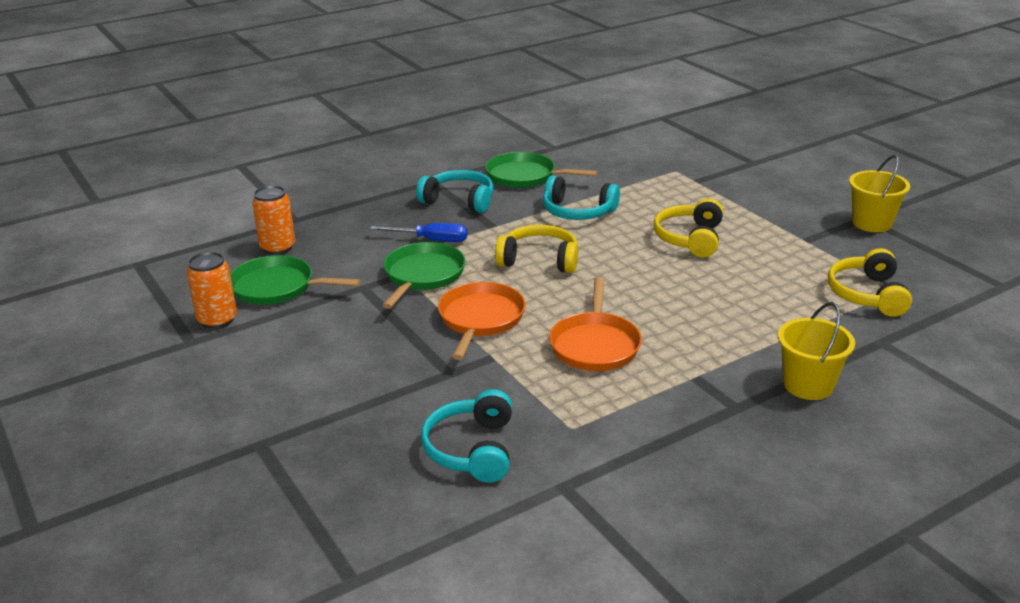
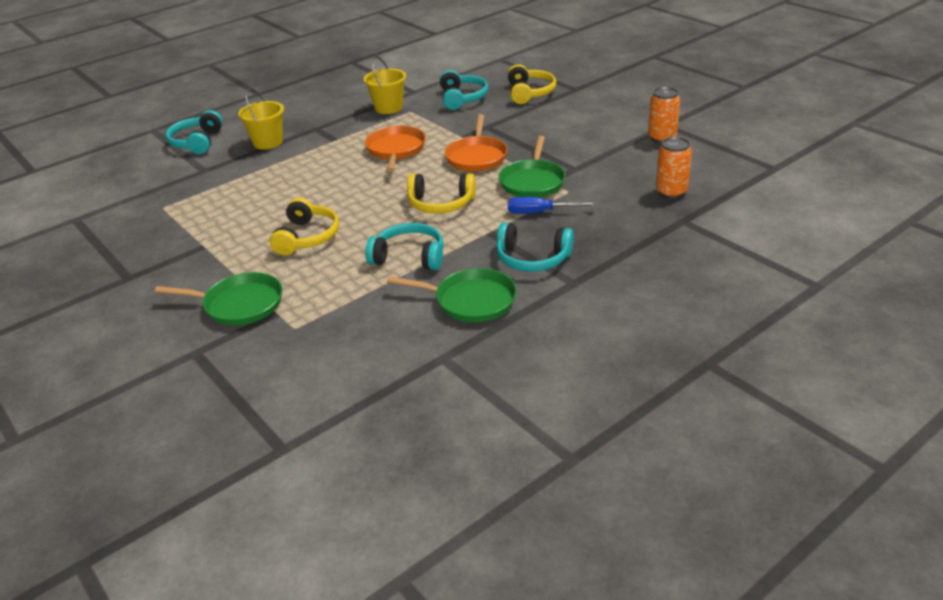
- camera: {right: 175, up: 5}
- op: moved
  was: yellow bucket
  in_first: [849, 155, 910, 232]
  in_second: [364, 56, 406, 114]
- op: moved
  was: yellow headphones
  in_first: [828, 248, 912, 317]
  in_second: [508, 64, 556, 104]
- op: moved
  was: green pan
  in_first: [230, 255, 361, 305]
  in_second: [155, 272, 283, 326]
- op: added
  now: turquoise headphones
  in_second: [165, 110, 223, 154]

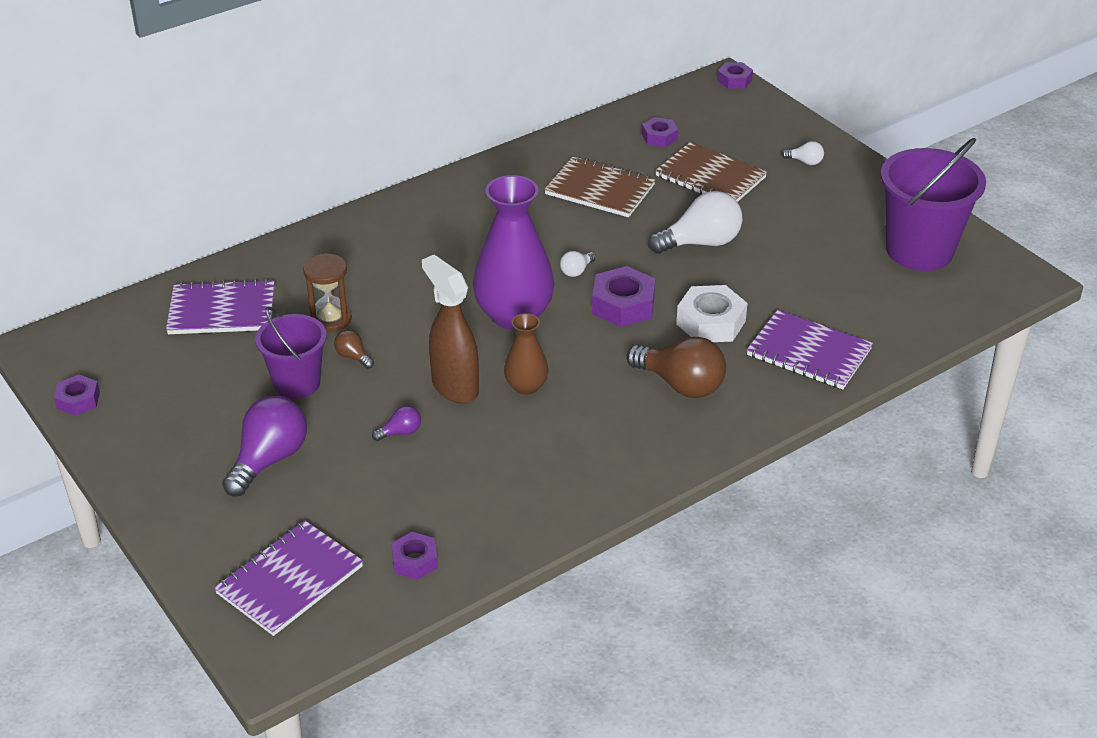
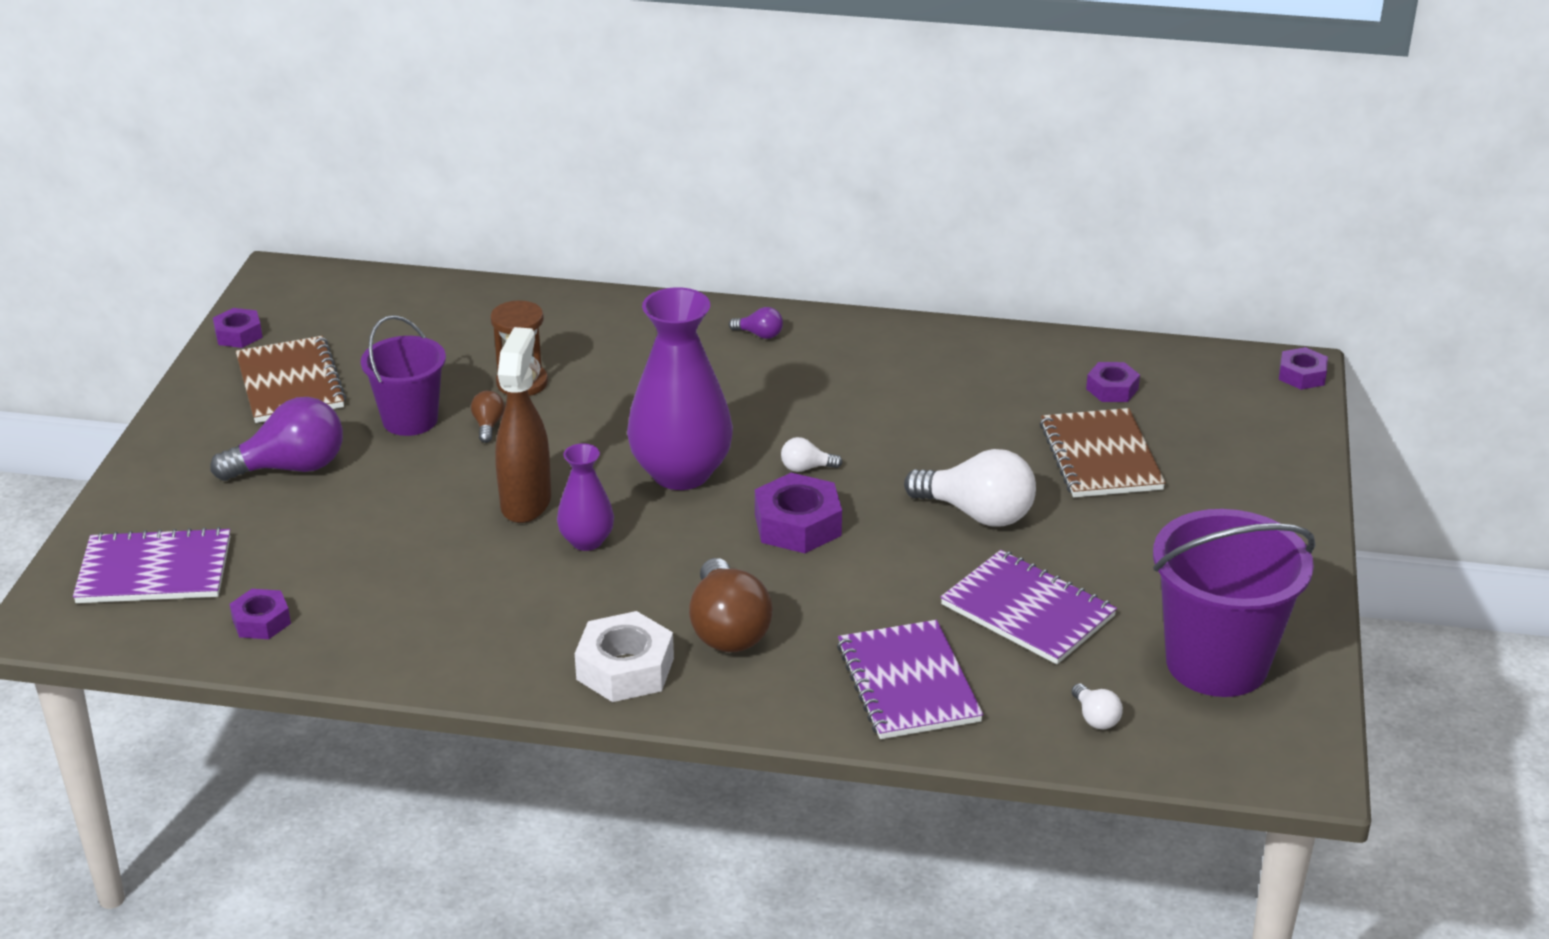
- camera: {right: 45, up: -5}
- op: moved
  was: white light bulb
  in_first: [782, 141, 824, 165]
  in_second: [1071, 683, 1123, 729]
- op: moved
  was: brown notebook
  in_first: [544, 156, 656, 217]
  in_second: [236, 336, 346, 423]
- op: moved
  was: purple notebook
  in_first: [166, 279, 275, 334]
  in_second: [940, 550, 1117, 664]
- op: moved
  was: white nut
  in_first: [676, 285, 747, 342]
  in_second: [575, 611, 674, 702]
- op: recoloured
  was: brown vase
  now: purple vase
  in_first: [504, 313, 549, 395]
  in_second: [557, 443, 614, 551]
- op: moved
  was: purple light bulb
  in_first: [372, 406, 421, 441]
  in_second: [729, 307, 783, 339]

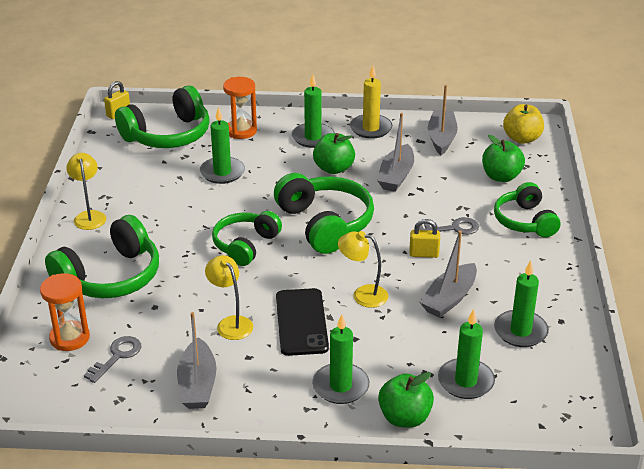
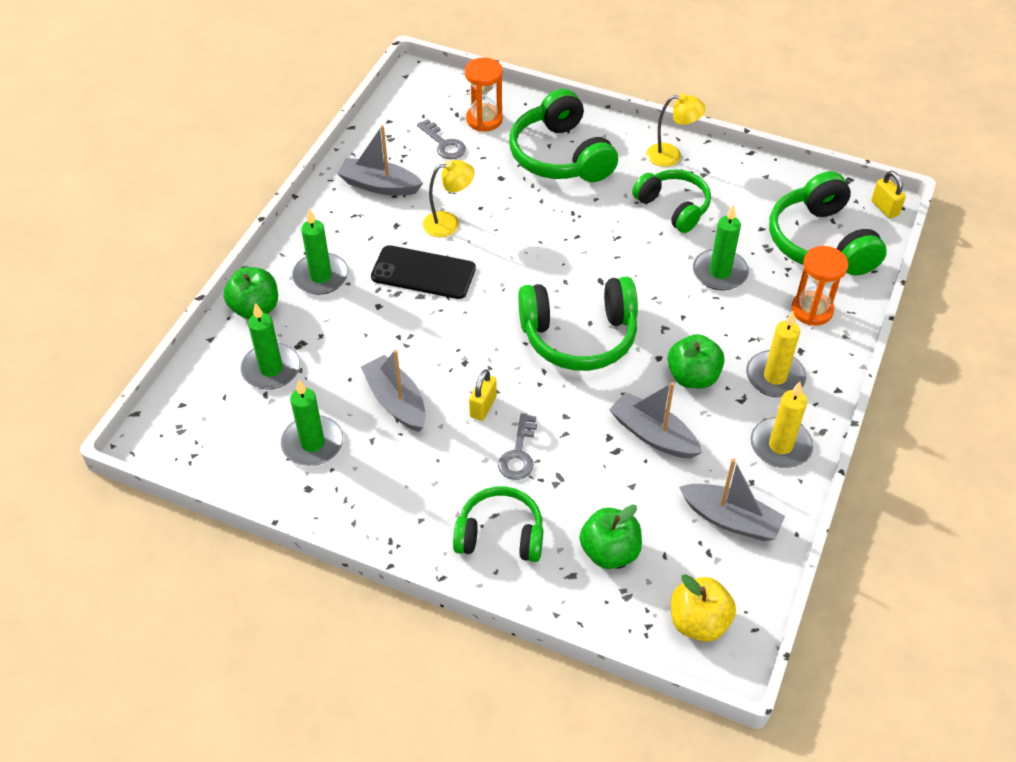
- camera: {right: 110, up: 15}
- op: recoloured
  was: green candle
  now: yellow candle
  in_first: [292, 74, 335, 148]
  in_second: [746, 311, 806, 398]
- op: moved
  was: green headphones
  in_first: [212, 211, 282, 266]
  in_second: [632, 169, 711, 233]
- op: removed
  was: yellow lamp
  in_first: [338, 231, 388, 308]

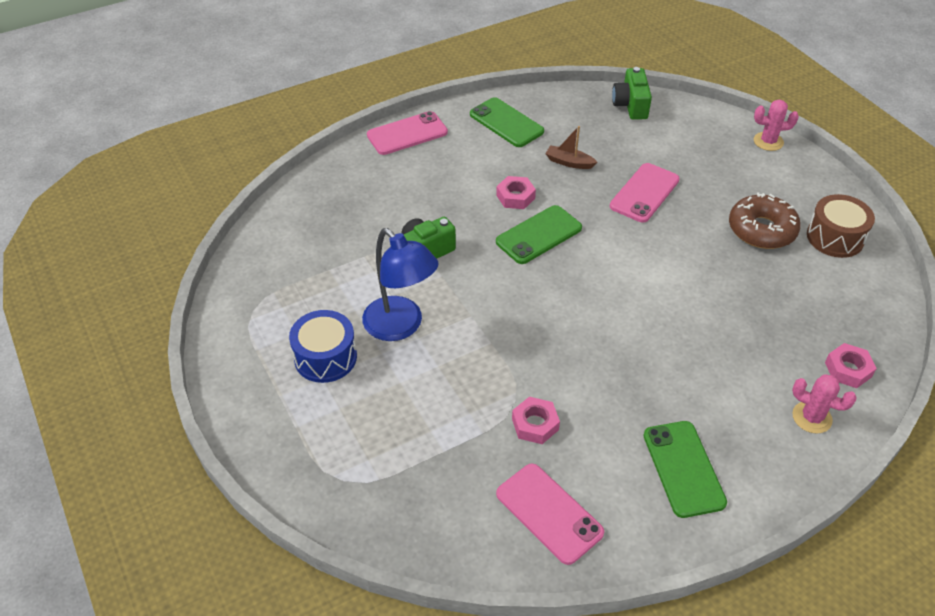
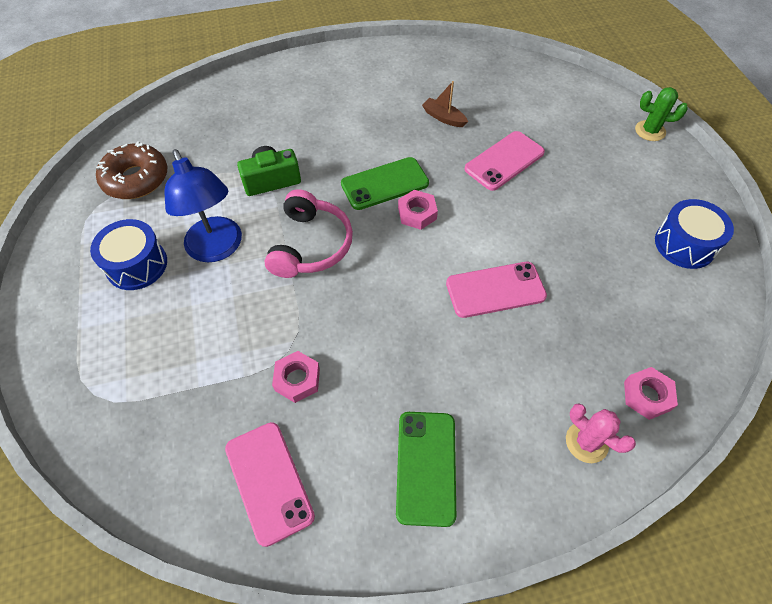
- camera: {right: 15, up: 10}
- op: removed
  was: green camera
  in_first: [612, 67, 652, 120]
- op: removed
  was: green phone
  in_first: [470, 97, 544, 147]
- op: recoloured
  was: pink cactus
  now: green cactus
  in_first: [754, 100, 799, 151]
  in_second: [635, 87, 688, 141]
- op: moved
  was: pink phone
  in_first: [367, 111, 448, 155]
  in_second: [446, 262, 547, 318]
- op: moved
  was: pink nut
  in_first: [496, 176, 536, 209]
  in_second: [398, 190, 438, 230]
- op: moved
  was: brown donut
  in_first: [729, 192, 801, 249]
  in_second: [96, 141, 167, 199]
- op: recoloured
  was: brown drum
  now: blue drum
  in_first: [807, 194, 875, 258]
  in_second: [655, 199, 734, 269]
- op: added
  now: pink headphones
  in_second: [265, 189, 353, 278]

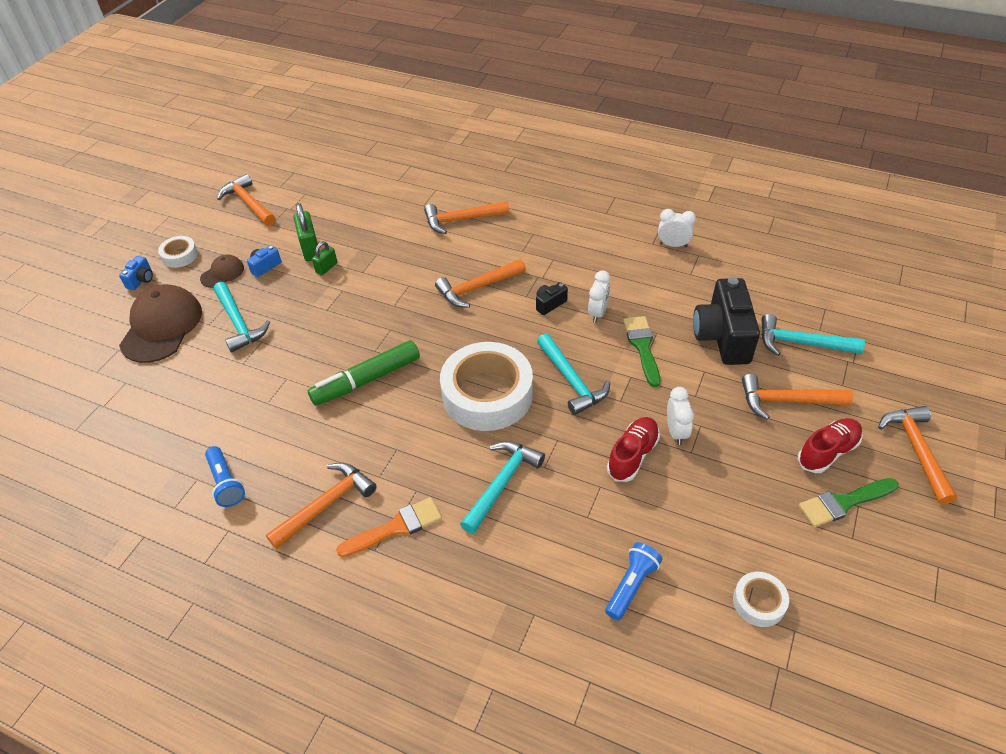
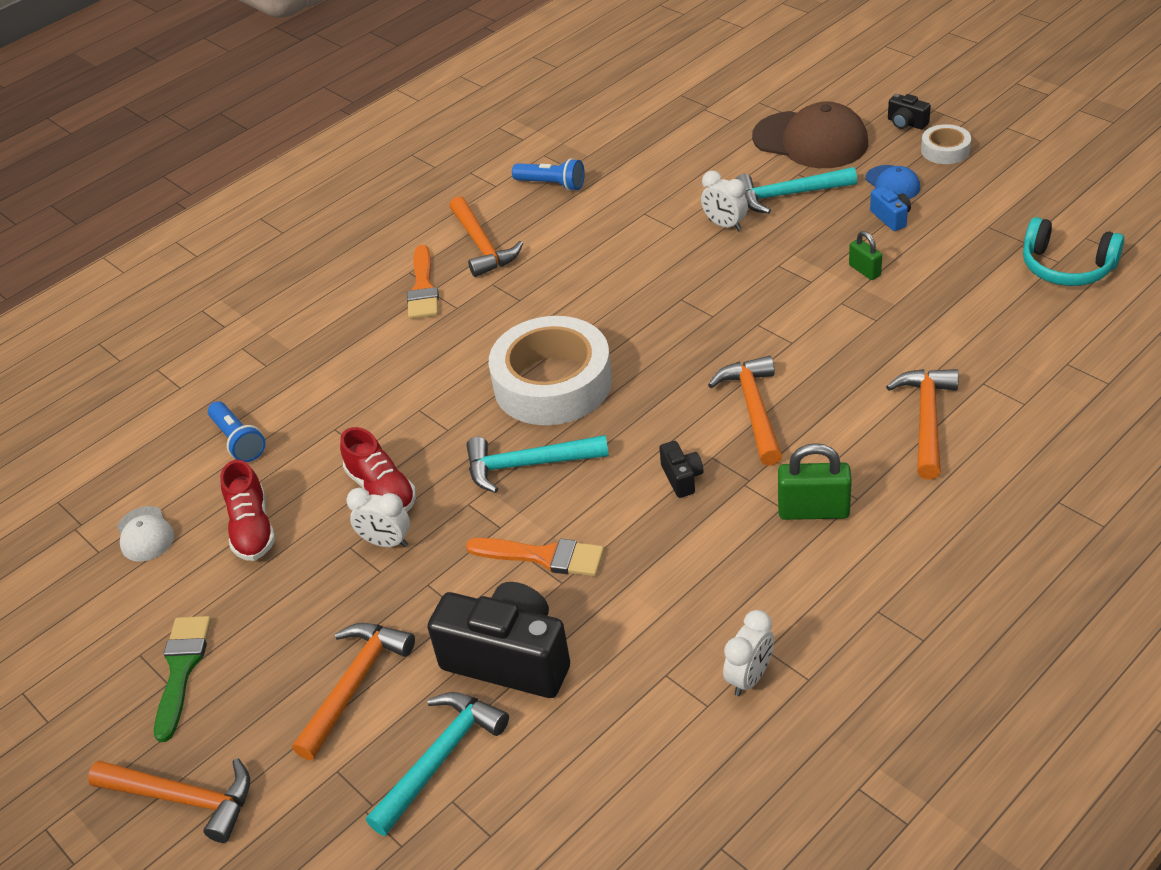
- camera: {right: 115, up: -5}
- op: removed
  was: orange hammer
  in_first: [217, 174, 276, 226]
- op: moved
  was: green padlock
  in_first: [293, 203, 320, 261]
  in_second: [778, 443, 852, 520]
- op: recoloured
  was: brown cap
  now: blue cap
  in_first: [200, 254, 244, 288]
  in_second: [865, 165, 920, 199]
- op: recoloured
  was: blue camera
  now: black camera
  in_first: [119, 256, 153, 290]
  in_second: [888, 94, 931, 130]
- op: moved
  was: white clock
  in_first: [588, 270, 610, 323]
  in_second: [701, 171, 748, 231]
- op: recoloured
  was: green brush
  now: orange brush
  in_first: [623, 316, 660, 387]
  in_second: [466, 538, 604, 576]
- op: removed
  was: green marker
  in_first: [308, 340, 420, 406]
- op: moved
  was: red shoe
  in_first: [798, 418, 863, 473]
  in_second: [220, 460, 275, 561]
- op: removed
  was: turquoise hammer
  in_first: [460, 441, 545, 534]
- op: turned
  was: blue flashlight
  in_first: [205, 446, 245, 507]
  in_second: [512, 158, 585, 191]
  clockwise: -150
- op: replaced
  was: white tape
  now: white cap
  in_first: [733, 572, 789, 627]
  in_second: [117, 506, 174, 562]
- op: added
  now: turquoise headphones
  in_second: [1023, 217, 1124, 286]

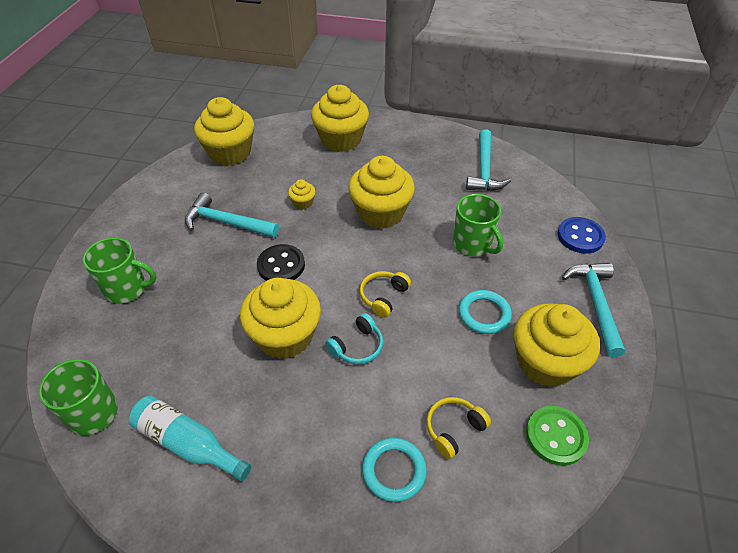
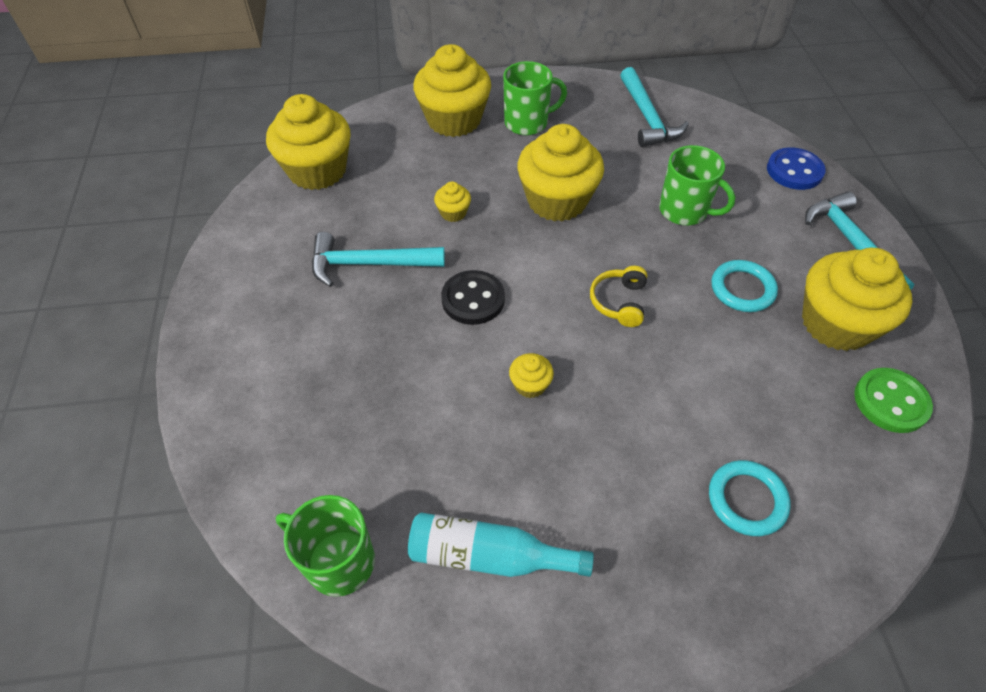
- camera: {right: -20, up: 5}
- op: moved
  was: green mug
  in_first: [82, 238, 156, 304]
  in_second: [503, 61, 567, 135]
- op: resized
  was: yellow cupcake
  in_first: [240, 278, 321, 359]
  in_second: [509, 353, 554, 398]
  ratio: 0.43
- op: removed
  was: turquoise headphones
  in_first: [325, 313, 383, 364]
- op: removed
  was: yellow headphones
  in_first: [426, 397, 491, 459]

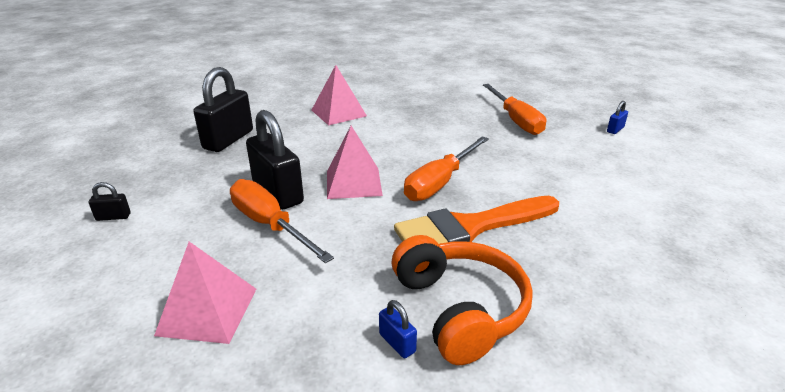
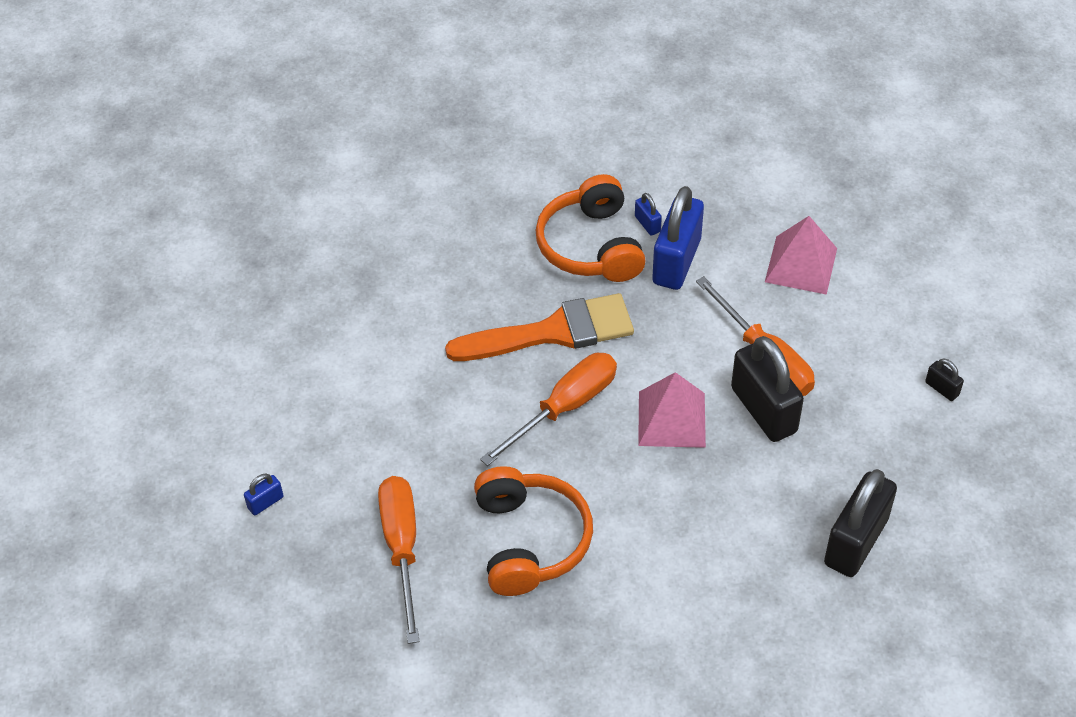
- camera: {right: -170, up: 20}
- op: removed
  was: pink pyramid
  in_first: [312, 65, 367, 126]
- op: turned
  was: black padlock
  in_first: [89, 182, 130, 221]
  in_second: [925, 358, 964, 401]
  clockwise: 45
- op: added
  now: blue padlock
  in_second: [652, 186, 704, 290]
- op: added
  now: orange headphones
  in_second: [474, 466, 593, 596]

